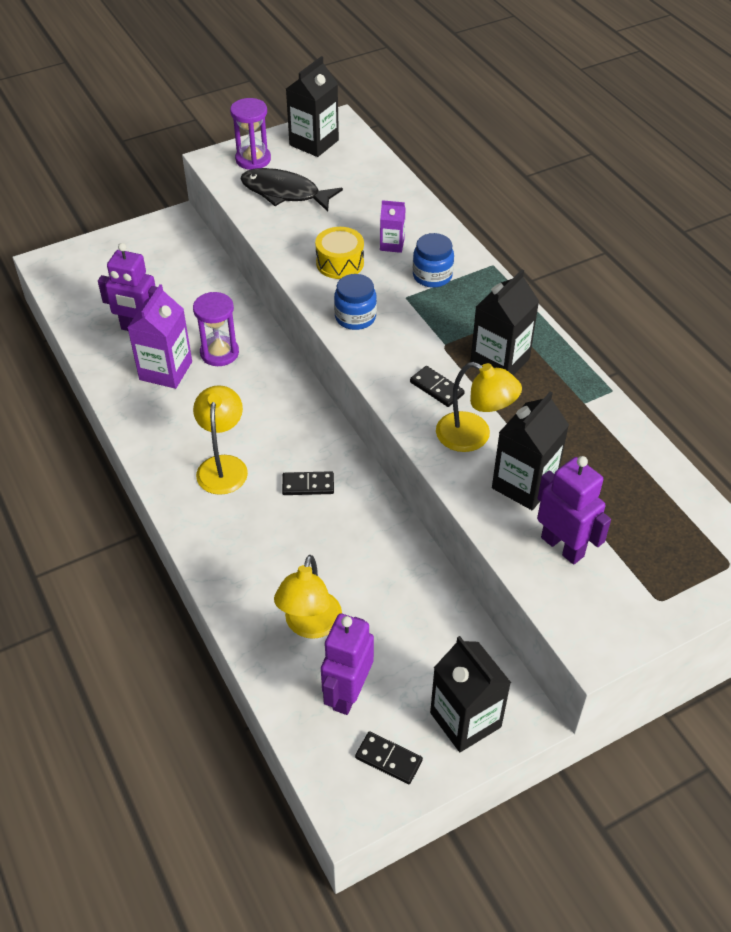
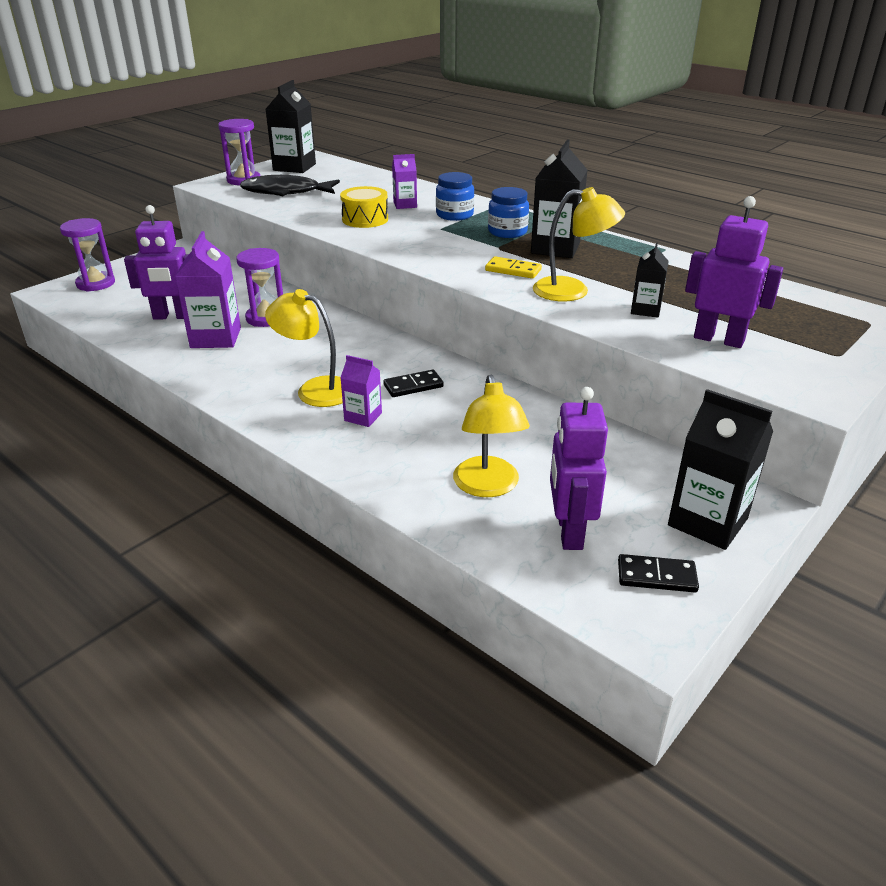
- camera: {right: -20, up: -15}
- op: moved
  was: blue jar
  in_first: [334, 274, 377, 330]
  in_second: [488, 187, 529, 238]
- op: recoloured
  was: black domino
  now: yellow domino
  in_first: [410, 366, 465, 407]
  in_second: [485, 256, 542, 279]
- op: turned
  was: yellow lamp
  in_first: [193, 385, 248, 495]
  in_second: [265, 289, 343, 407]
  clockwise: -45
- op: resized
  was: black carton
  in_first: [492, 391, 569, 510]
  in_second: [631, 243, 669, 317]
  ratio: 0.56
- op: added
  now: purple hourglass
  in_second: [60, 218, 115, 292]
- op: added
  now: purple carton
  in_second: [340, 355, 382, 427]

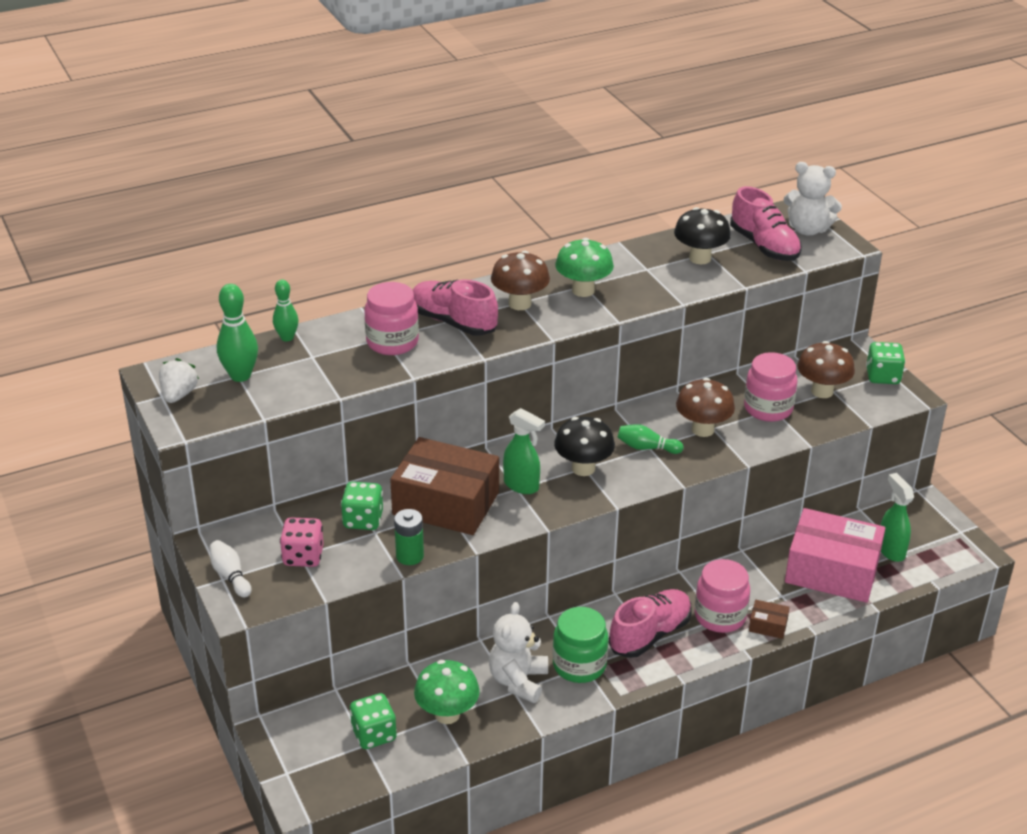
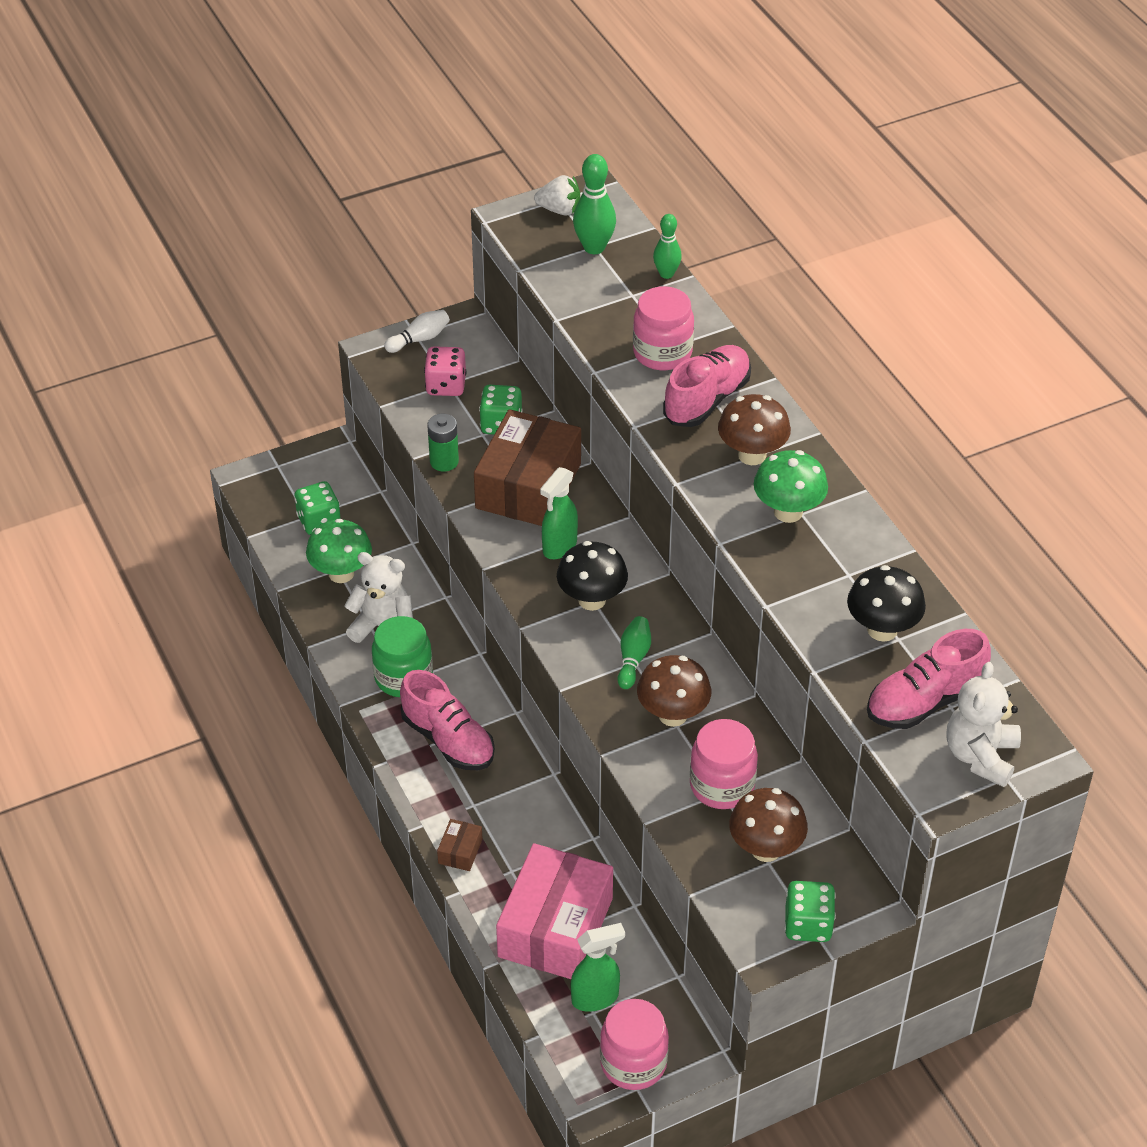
- camera: {right: 90, up: 10}
- op: moved
  was: pink jar
  in_first: [695, 559, 750, 633]
  in_second: [600, 999, 669, 1090]

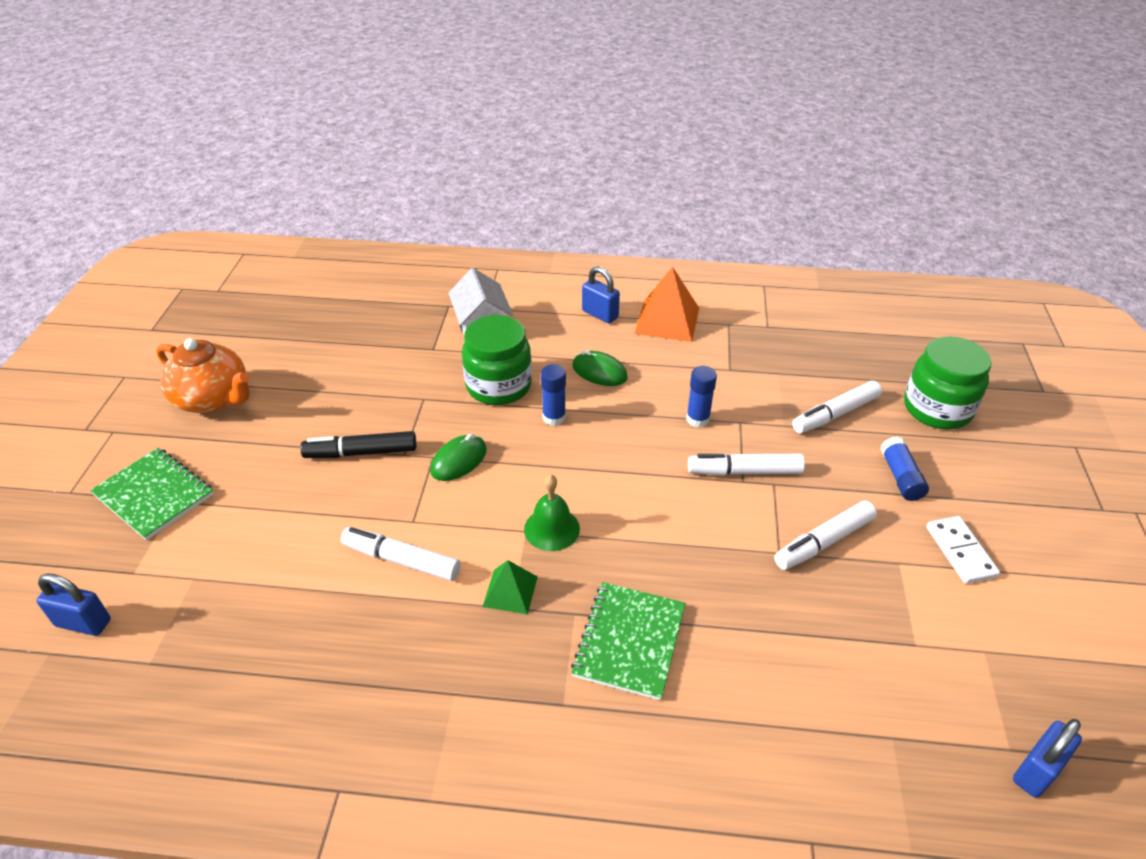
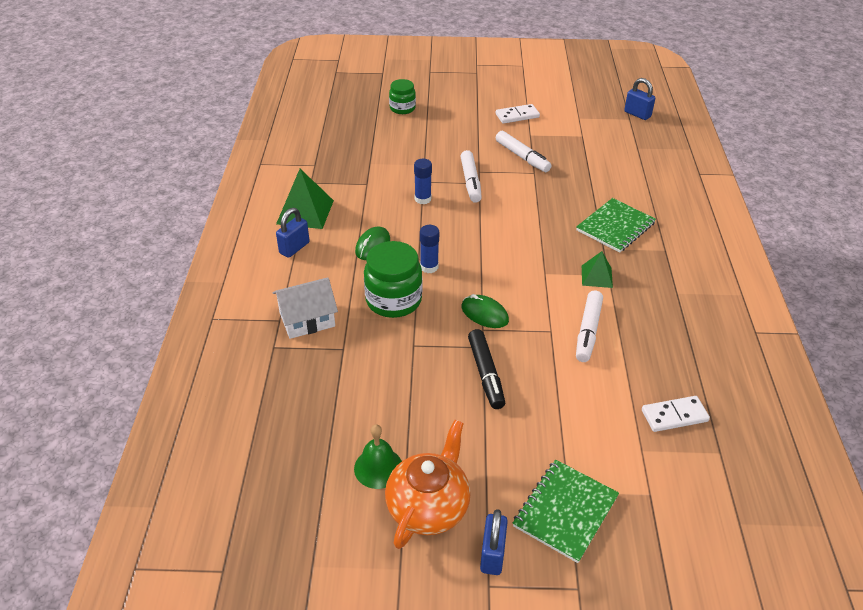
- camera: {right: -95, up: 0}
- op: recoloured
  was: orange pyramid
  now: green pyramid
  in_first: [635, 267, 699, 342]
  in_second: [276, 169, 334, 229]
- op: resized
  was: green jar
  in_first: [904, 337, 992, 429]
  in_second: [389, 79, 416, 114]
  ratio: 0.61
- op: removed
  was: white marker
  in_first: [792, 381, 882, 433]
- op: removed
  was: blue glue stick
  in_first: [880, 436, 929, 501]
- op: moved
  was: green bell
  in_first: [524, 474, 580, 551]
  in_second: [354, 424, 402, 489]
- op: moved
  was: blue padlock
  in_first: [36, 573, 111, 636]
  in_second: [480, 509, 508, 575]
- op: turned
  was: green notebook
  in_first: [571, 582, 686, 700]
  in_second: [576, 198, 656, 253]
  clockwise: -60
- op: added
  now: white domino
  in_second: [642, 396, 710, 432]

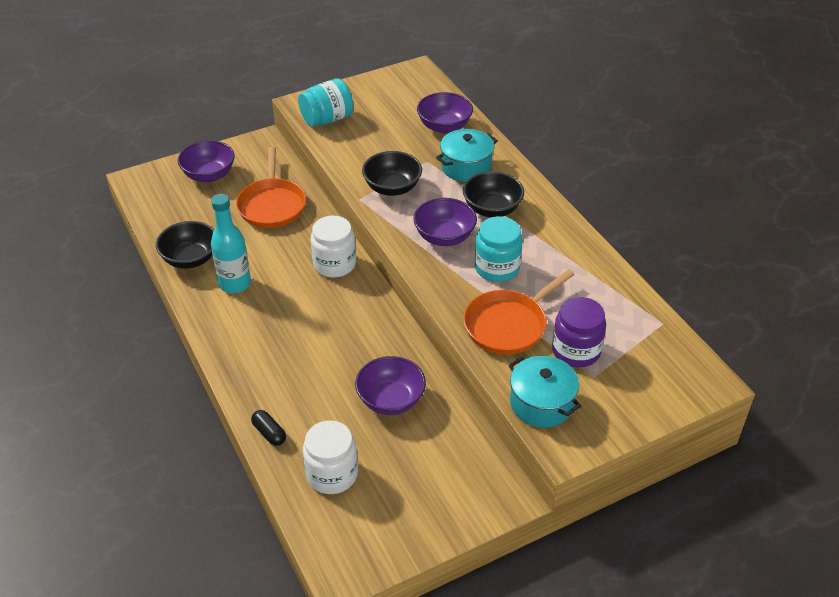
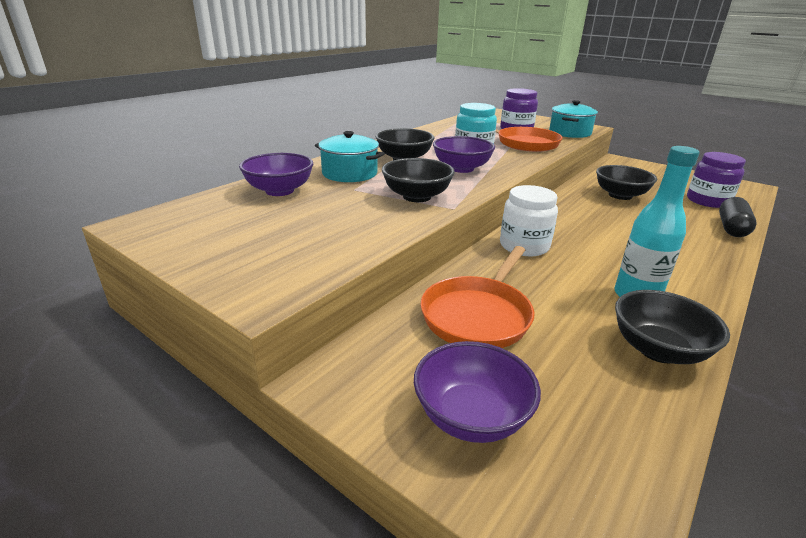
- camera: {right: -115, up: -15}
- op: removed
  was: turquoise jar
  in_first: [298, 78, 353, 127]
- op: turned
  was: orange pan
  in_first: [236, 147, 306, 228]
  in_second: [421, 246, 534, 348]
  clockwise: 150
- op: recoloured
  was: purple bowl
  now: black bowl
  in_first: [355, 356, 426, 415]
  in_second: [596, 165, 657, 200]
- op: resized
  was: black capsule
  in_first: [251, 410, 286, 446]
  in_second: [719, 197, 756, 237]
  ratio: 1.55
- op: recoloured
  was: white jar
  now: purple jar
  in_first: [303, 420, 358, 494]
  in_second: [687, 152, 746, 208]

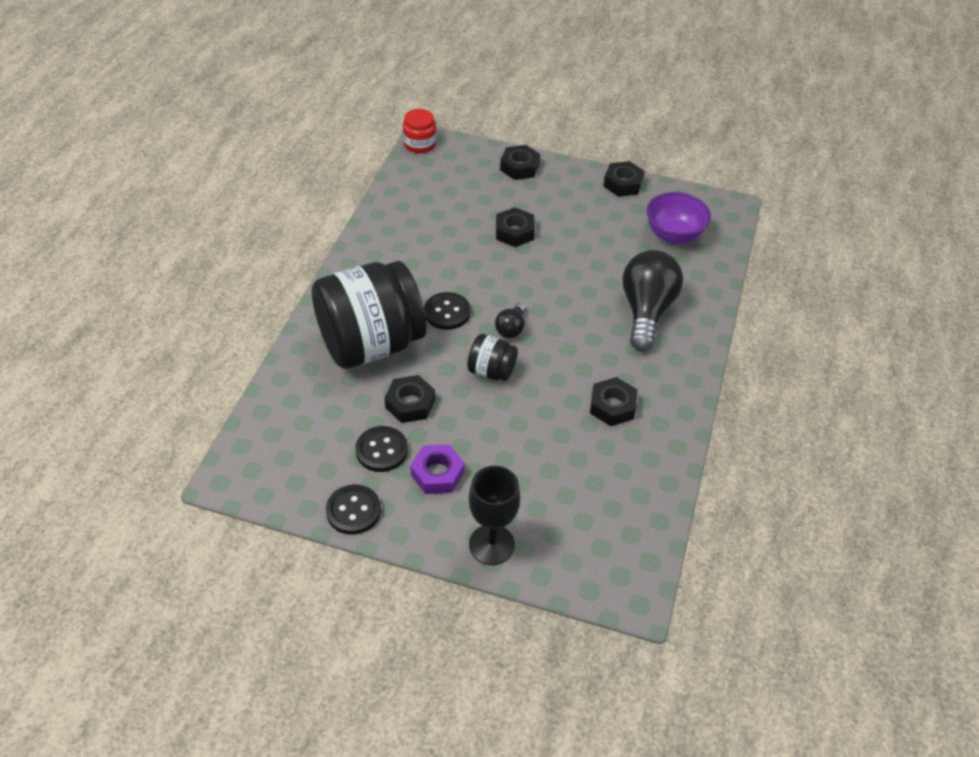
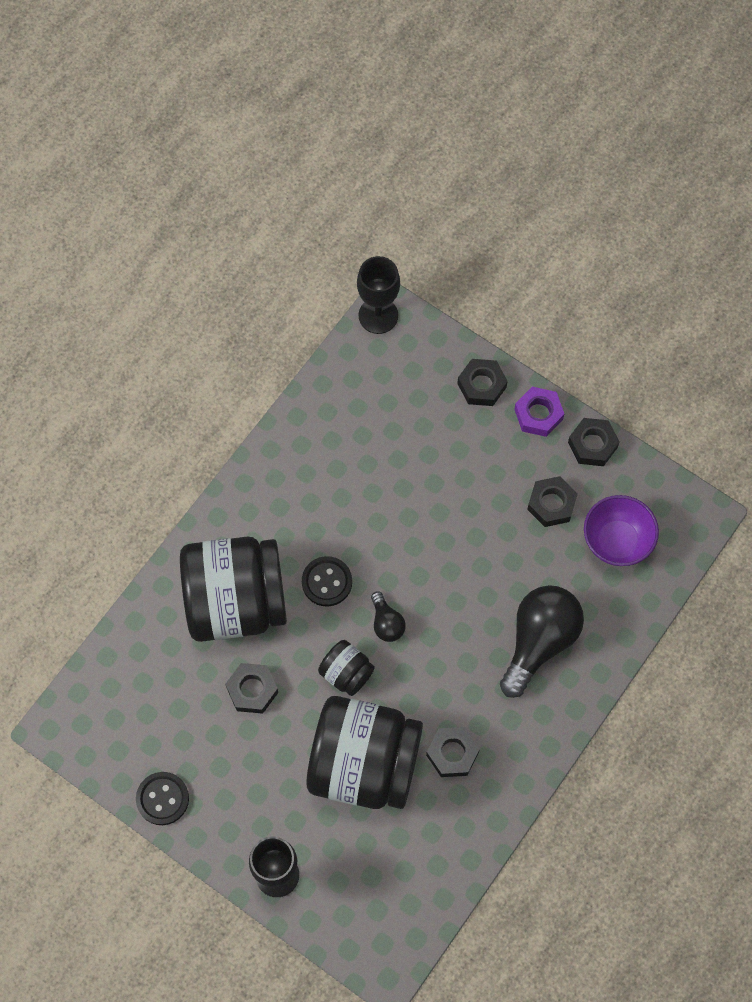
- camera: {right: 20, up: 20}
- op: replaced
  was: red jar
  now: black goblet
  in_first: [403, 109, 437, 153]
  in_second: [357, 256, 400, 334]
- op: moved
  was: black nut
  in_first: [496, 207, 535, 247]
  in_second: [527, 476, 578, 527]
- op: turned
  was: black light bulb
  in_first: [495, 302, 526, 338]
  in_second: [371, 591, 406, 642]
  clockwise: -60
- op: removed
  was: black button
  in_first: [355, 426, 408, 472]
- op: moved
  was: purple nut
  in_first: [410, 444, 465, 494]
  in_second: [514, 387, 564, 437]
- op: added
  now: black jar
  in_second: [307, 696, 423, 809]

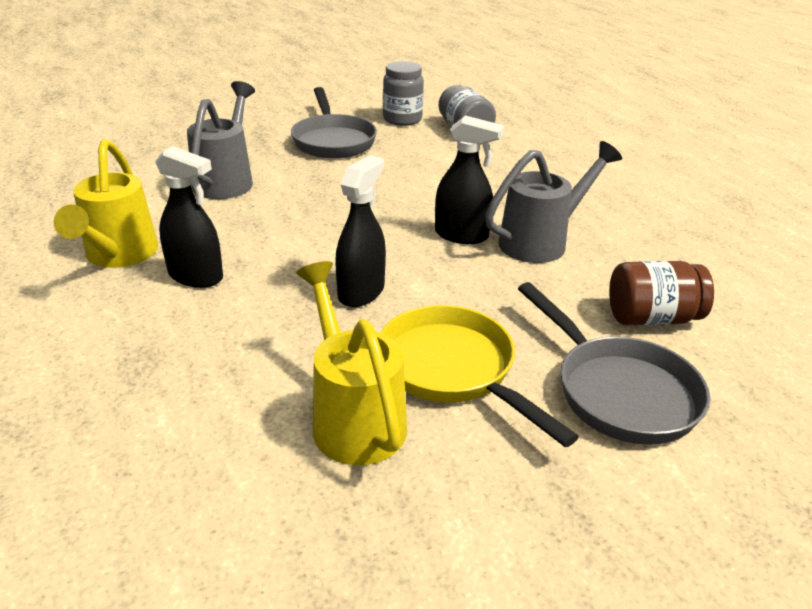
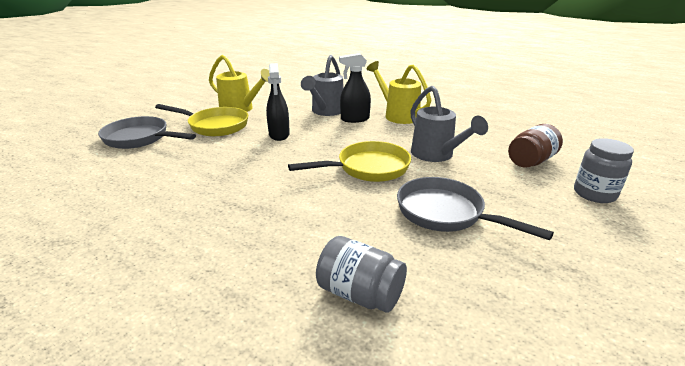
- camera: {right: 145, up: -5}
- op: moved
  was: grey jar
  in_first: [383, 61, 424, 126]
  in_second: [574, 138, 634, 203]
- op: removed
  was: black spray bottle
  in_first: [435, 115, 504, 244]
- op: moved
  was: grey watering can
  in_first: [485, 141, 622, 263]
  in_second: [301, 55, 344, 116]
- op: moved
  was: brown jar
  in_first: [609, 261, 714, 325]
  in_second: [508, 124, 563, 168]
- op: added
  now: yellow pan
  in_second: [288, 141, 411, 182]

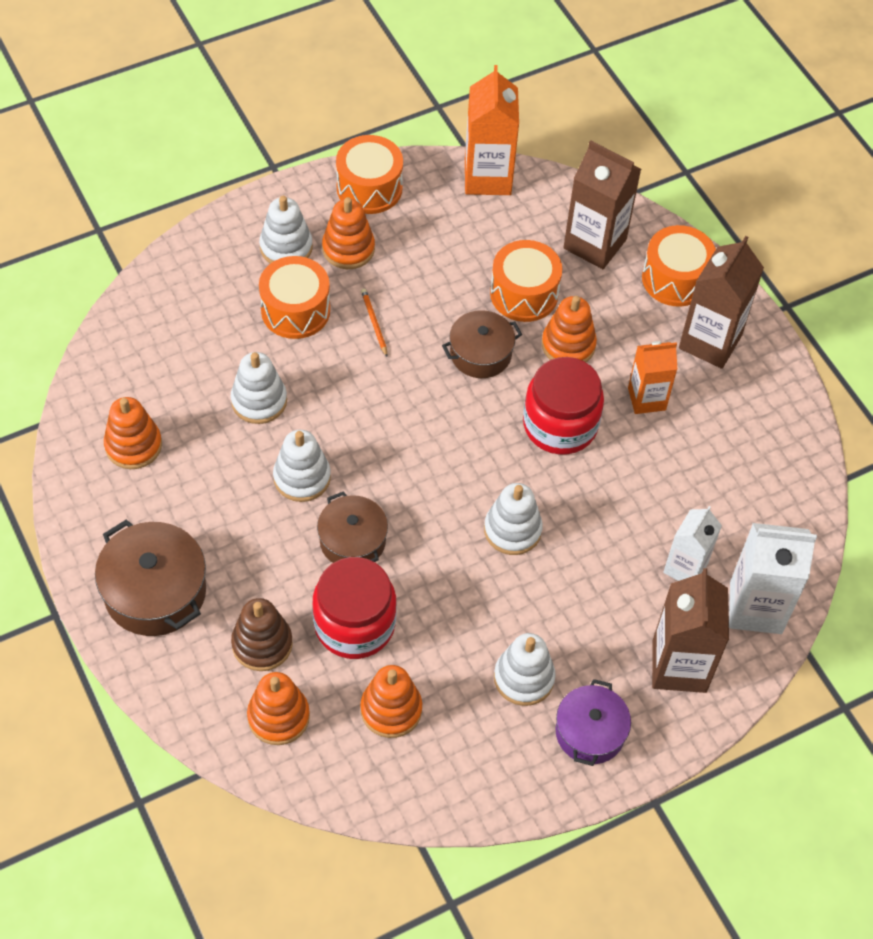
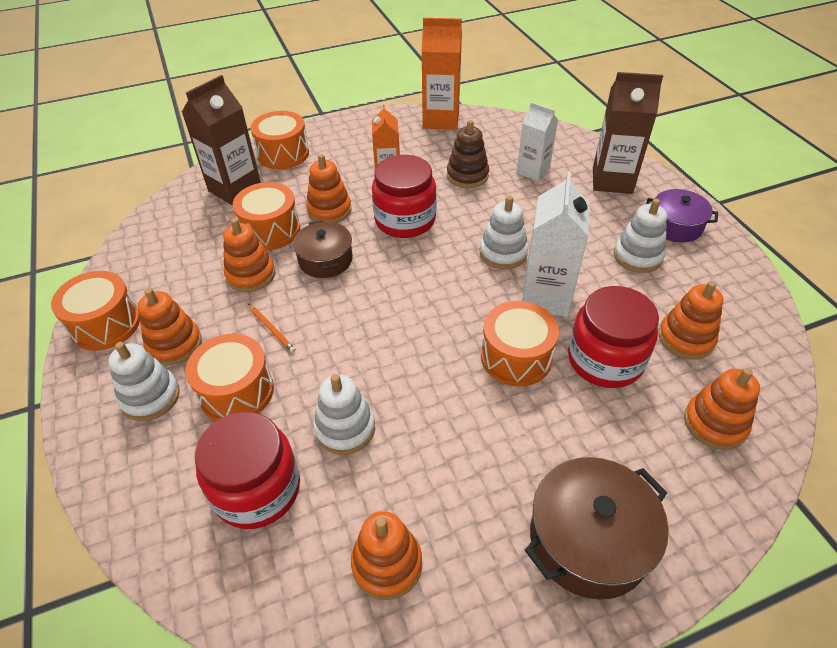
- camera: {right: -80, up: -10}
- op: moved
  was: orange carton
  in_first: [465, 65, 519, 195]
  in_second: [422, 18, 462, 130]
- op: removed
  was: brown carton
  in_first: [679, 236, 764, 369]
- op: turned
  was: orange pencil
  in_first: [361, 289, 387, 357]
  in_second: [248, 304, 296, 353]
  clockwise: -120
- op: removed
  was: white stacking toy
  in_first: [273, 430, 331, 502]
- op: replaced
  was: brown pot
  now: orange drum
  in_first: [317, 491, 388, 563]
  in_second: [481, 301, 559, 386]
- op: moved
  was: white carton
  in_first: [729, 523, 817, 634]
  in_second: [522, 172, 590, 317]
- op: moved
  was: brown stacking toy
  in_first: [231, 598, 293, 671]
  in_second: [447, 120, 489, 188]
- op: added
  now: orange stacking toy
  in_second: [223, 218, 275, 292]
- op: added
  now: red jar
  in_second: [195, 412, 300, 529]

